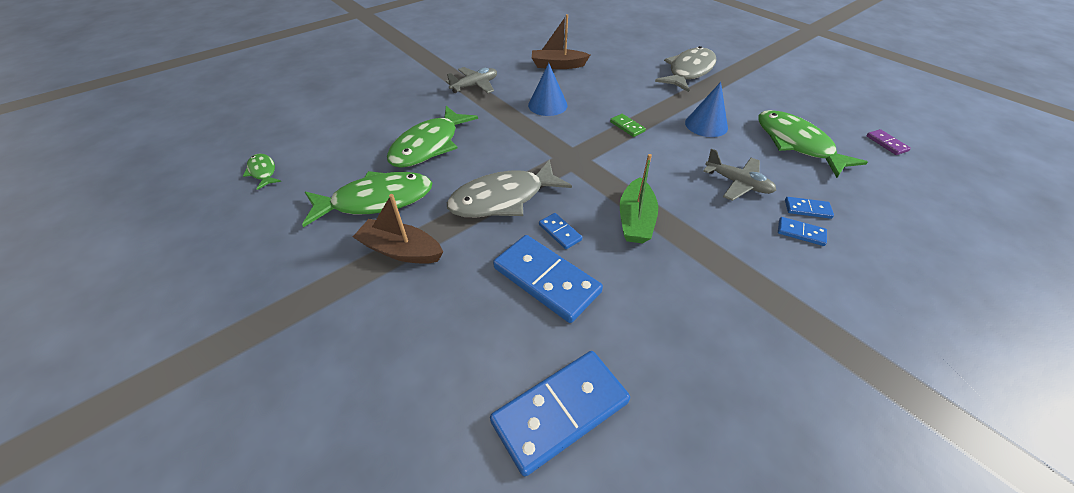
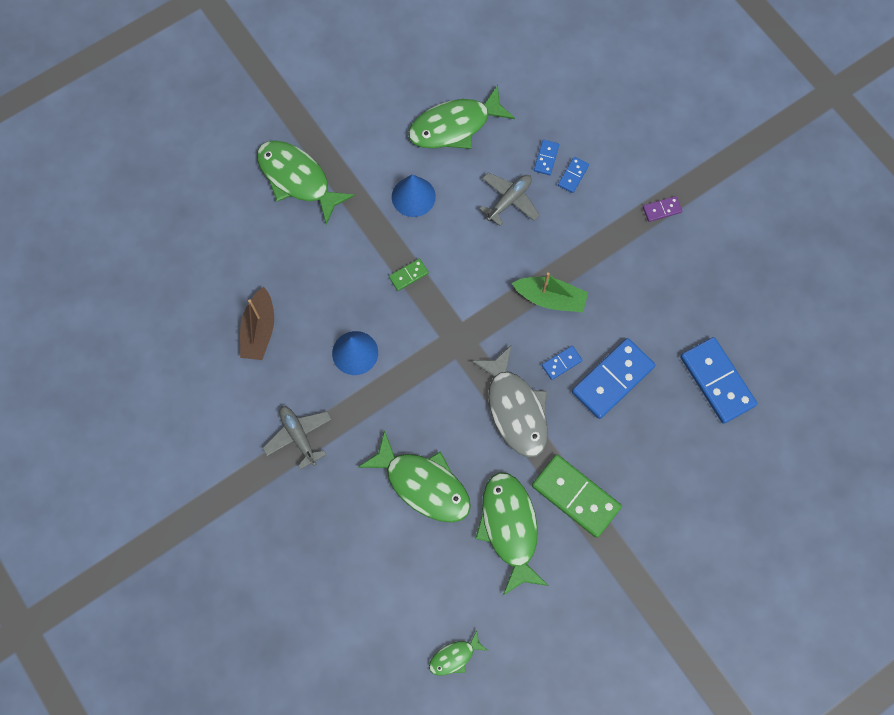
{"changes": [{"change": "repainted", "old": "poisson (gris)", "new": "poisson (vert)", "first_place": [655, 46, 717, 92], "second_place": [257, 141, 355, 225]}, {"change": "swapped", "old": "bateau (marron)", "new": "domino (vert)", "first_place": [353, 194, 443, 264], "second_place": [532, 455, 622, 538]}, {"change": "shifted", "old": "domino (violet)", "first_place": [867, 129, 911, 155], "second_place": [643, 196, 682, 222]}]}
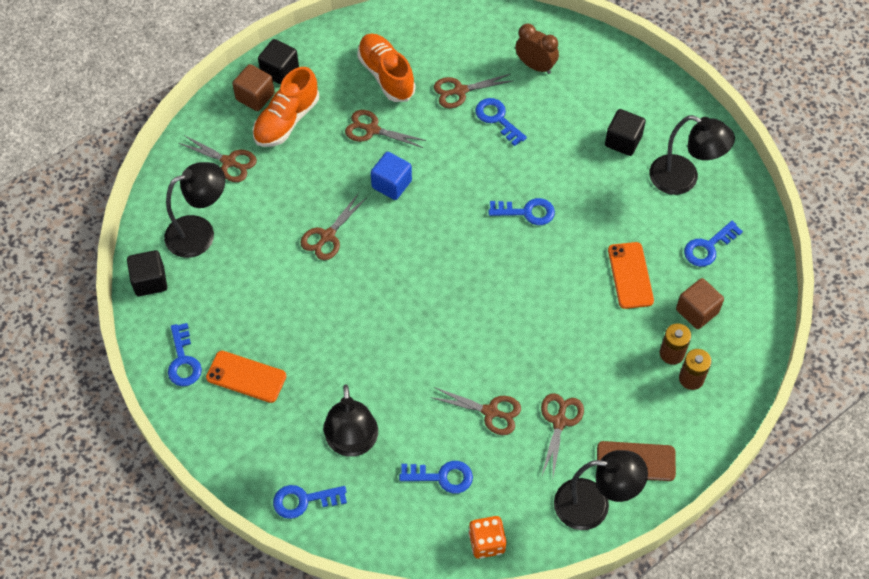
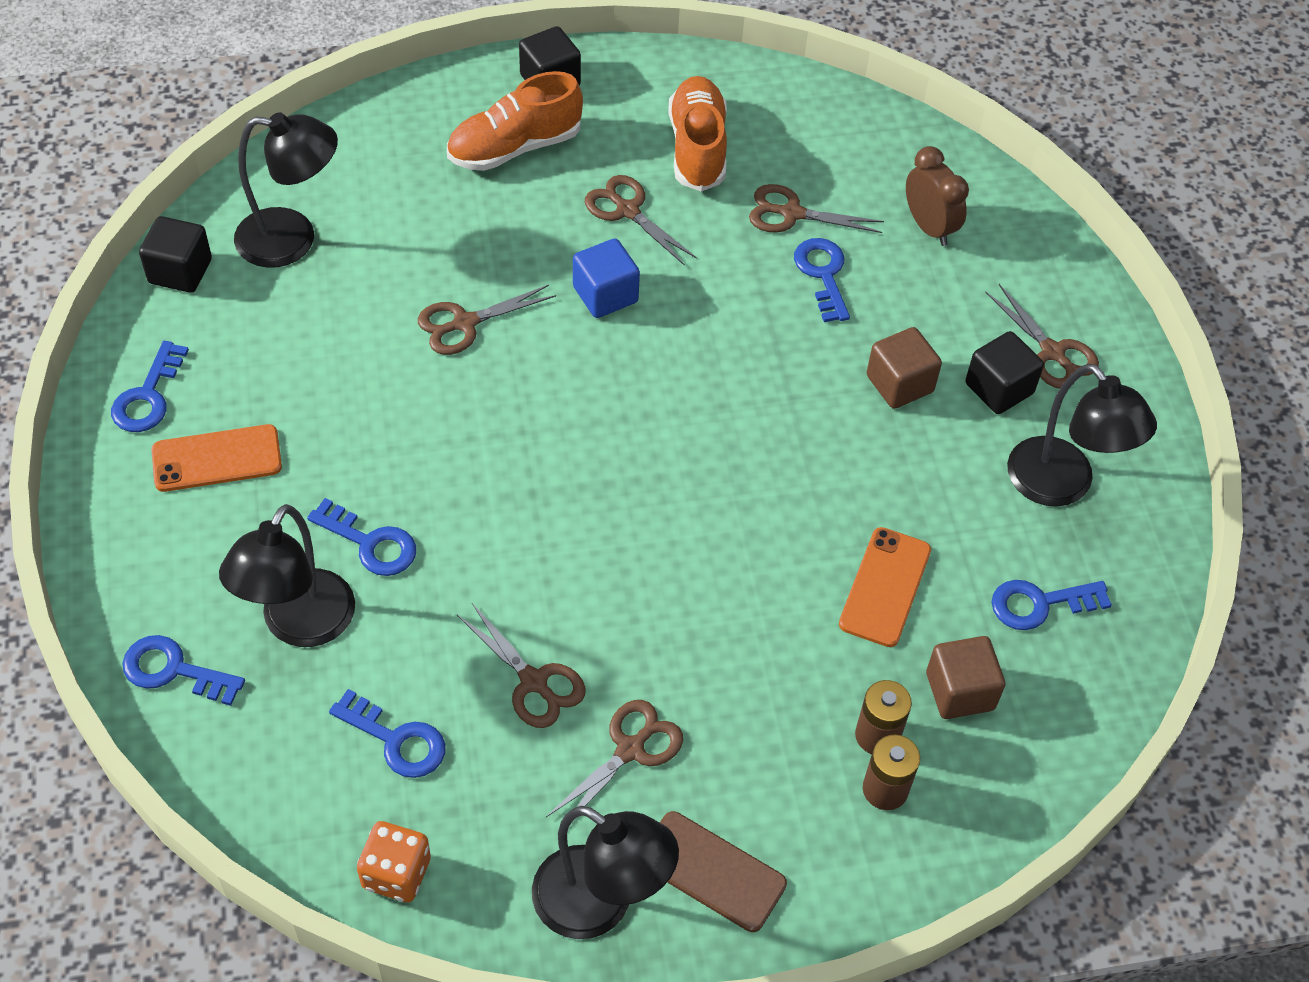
{"changes": [{"change": "rotated", "old": "téléphone (orange)", "first_place": [206, 351, 286, 403], "second_place": [151, 424, 282, 492], "degrees": -60}, {"change": "shifted", "old": "clé (bleu)", "first_place": [489, 198, 555, 225], "second_place": [307, 498, 416, 576]}, {"change": "shifted", "old": "cube (marron)", "first_place": [232, 64, 275, 111], "second_place": [867, 327, 942, 409]}, {"change": "shifted", "old": "ciseaux (marron)", "first_place": [179, 135, 257, 182], "second_place": [985, 284, 1099, 389]}]}
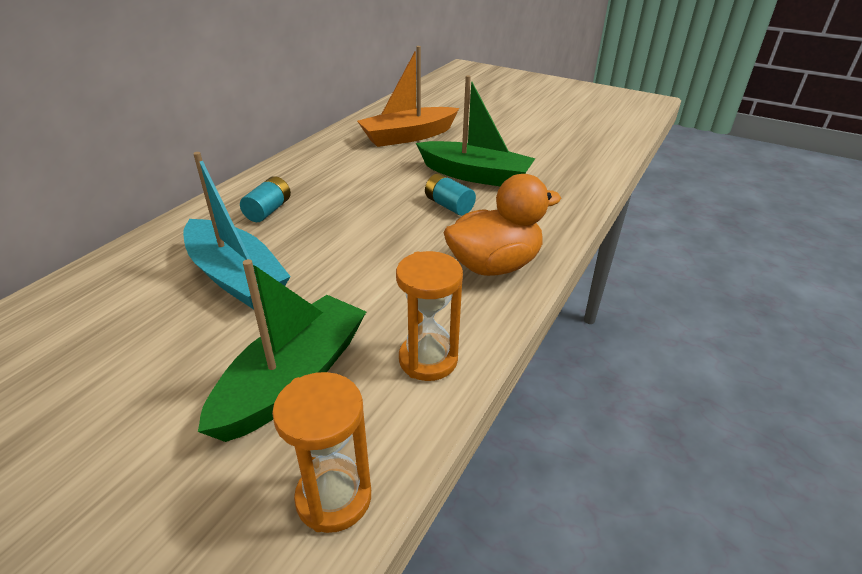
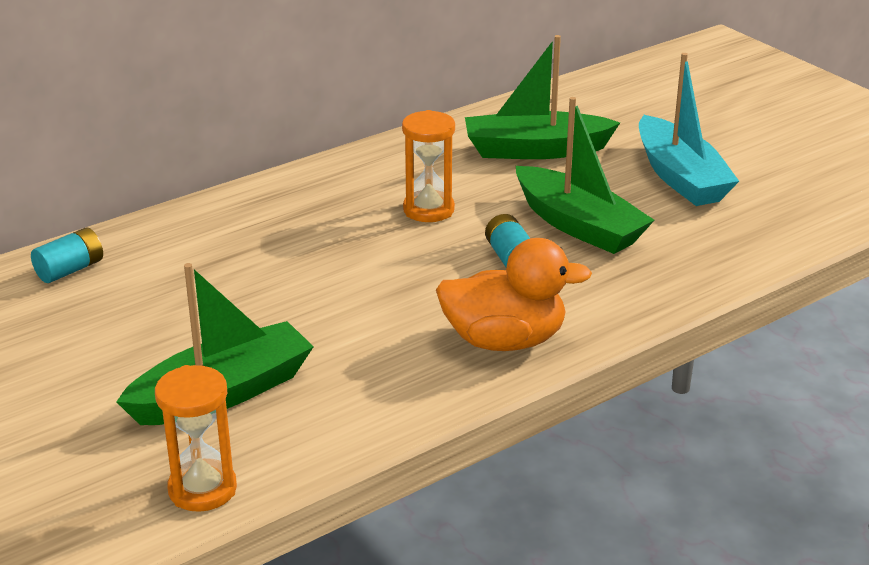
{"changes": [{"change": "shifted", "old": "pile (turquoise)", "first_place": [240, 176, 291, 222], "second_place": [31, 227, 103, 283]}, {"change": "shifted", "old": "sablier (orange)", "first_place": [396, 251, 463, 381], "second_place": [402, 110, 455, 222]}, {"change": "repainted", "old": "bateau (orange)", "new": "bateau (vert)", "first_place": [357, 46, 459, 147], "second_place": [465, 35, 620, 159]}, {"change": "shifted", "old": "bateau (turquoise)", "first_place": [183, 152, 291, 310], "second_place": [639, 53, 739, 206]}]}
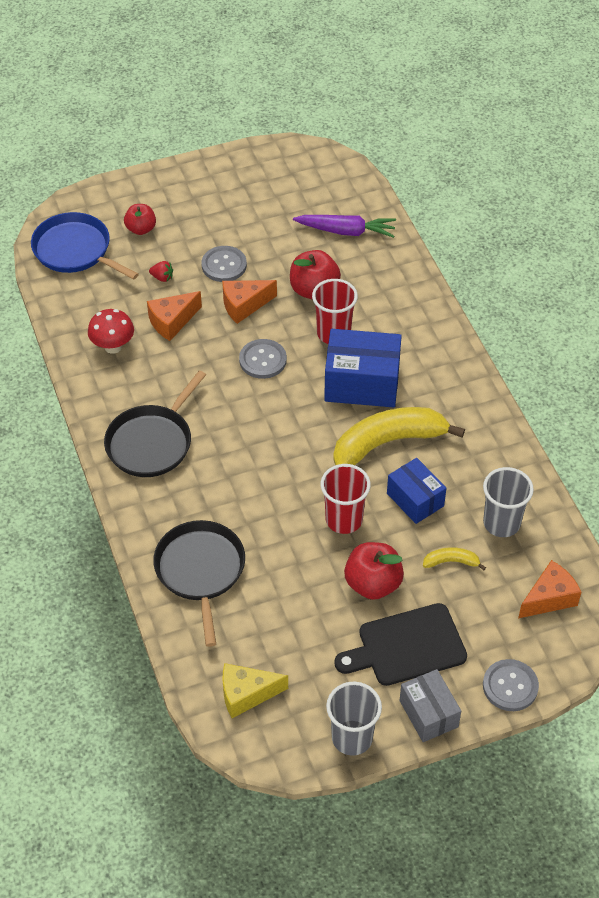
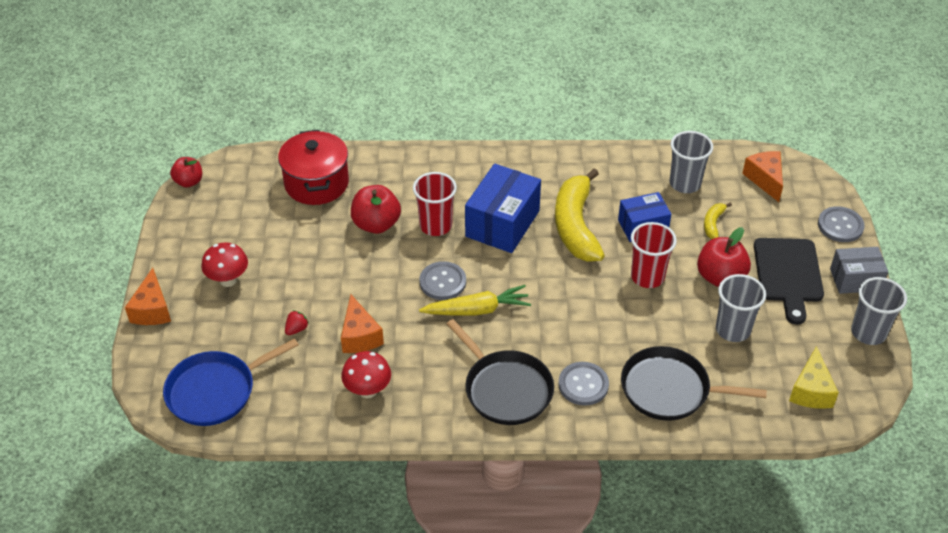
{"changes": [{"change": "shifted", "old": "fromage (orange)", "first_place": [222, 280, 277, 324], "second_place": [125, 268, 171, 325]}, {"change": "shifted", "old": "pomme (rouge)", "first_place": [124, 204, 156, 235], "second_place": [170, 157, 202, 188]}, {"change": "new", "new": "champignon (rouge)", "second_place": [201, 242, 248, 287]}, {"change": "swapped", "old": "carotte (violet)", "new": "marmite (rouge)", "first_place": [293, 215, 396, 238], "second_place": [278, 130, 349, 205]}, {"change": "new", "new": "carotte (jaune)", "second_place": [419, 285, 531, 316]}, {"change": "shifted", "old": "bouton (gris)", "first_place": [202, 246, 247, 282], "second_place": [558, 362, 609, 406]}, {"change": "new", "new": "gobelet (gris)", "second_place": [716, 274, 766, 342]}]}
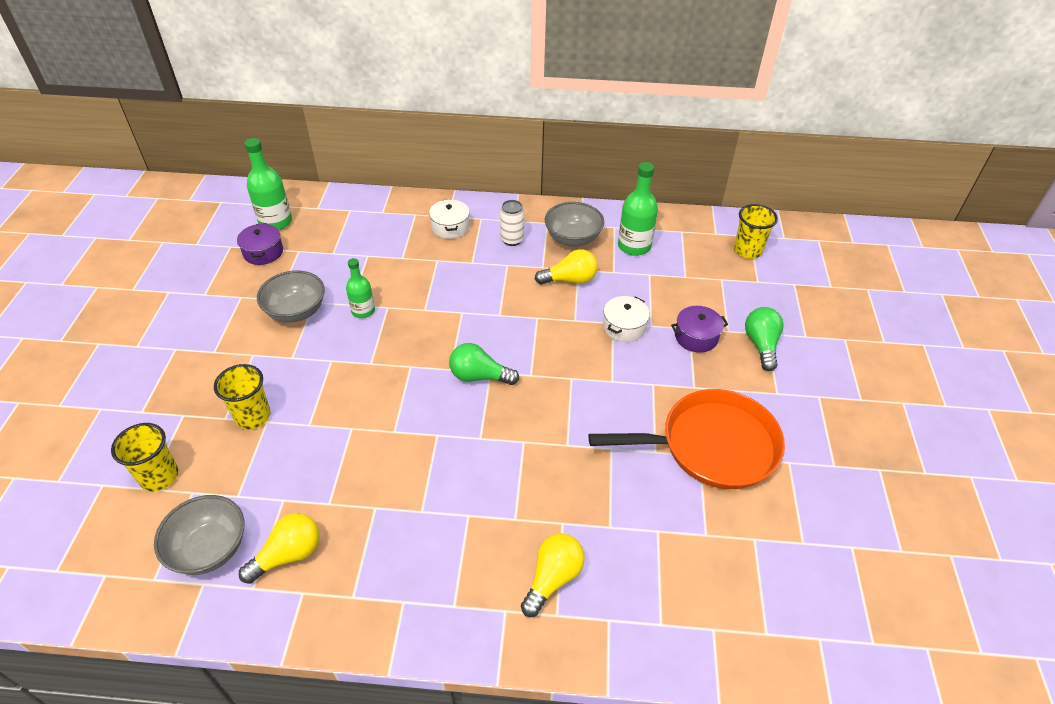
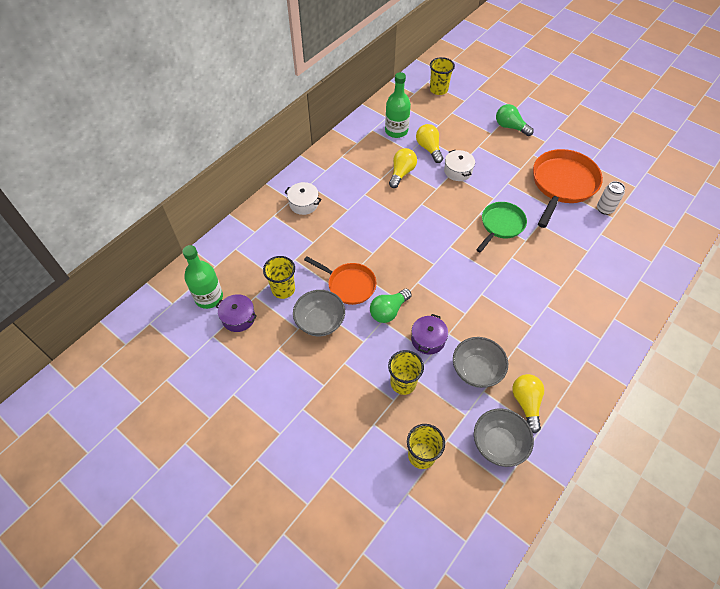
{"changes": [{"change": "new", "new": "gobelet (jaune)", "second_place": [263, 256, 295, 299]}, {"change": "swapped", "old": "bouteille (vert)", "new": "poêle (orange)", "first_place": [346, 258, 375, 318], "second_place": [304, 256, 377, 305]}, {"change": "shifted", "old": "ampoule (vert)", "first_place": [449, 343, 519, 385], "second_place": [370, 289, 412, 323]}, {"change": "shifted", "old": "marmite (violet)", "first_place": [671, 306, 728, 353], "second_place": [411, 314, 448, 355]}, {"change": "shifted", "old": "ampoule (jaune)", "first_place": [521, 533, 585, 617], "second_place": [416, 124, 443, 163]}, {"change": "shifted", "old": "bol (gris)", "first_place": [545, 202, 604, 247], "second_place": [453, 337, 508, 388]}, {"change": "new", "new": "poêle (vert)", "second_place": [476, 202, 527, 253]}, {"change": "shifted", "old": "canette (blanc)", "first_place": [500, 200, 524, 246], "second_place": [597, 181, 625, 215]}]}
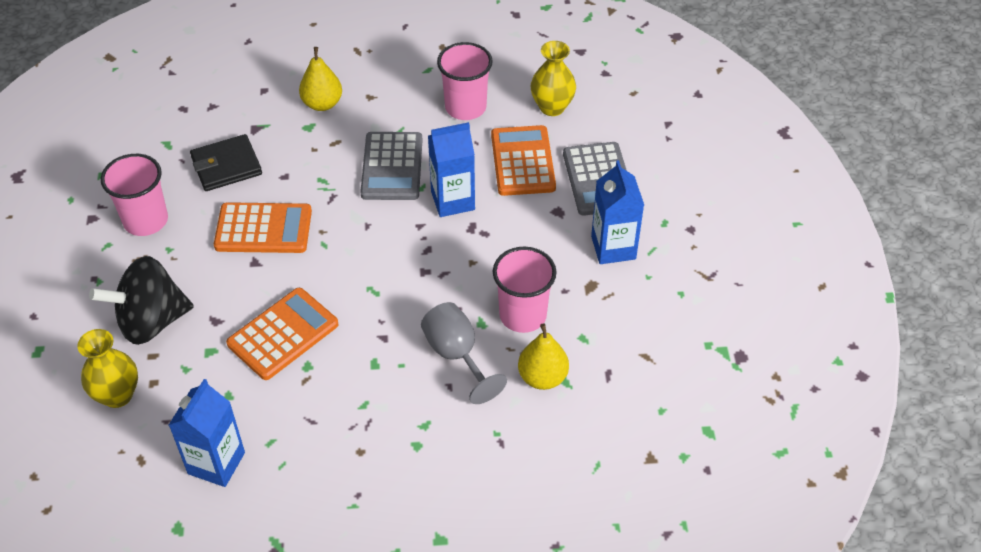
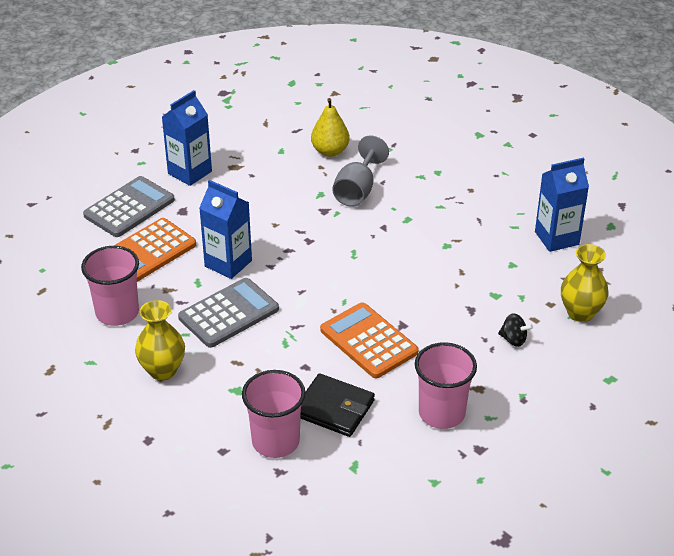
{"changes": [{"change": "shifted", "old": "vase (jaune)", "first_place": [531, 41, 576, 116], "second_place": [135, 300, 185, 380]}, {"change": "shifted", "old": "gobelet (rose)", "first_place": [493, 247, 557, 333], "second_place": [242, 370, 306, 458]}, {"change": "scaled", "old": "toupie (noir)", "first_place": [89, 256, 194, 345], "second_place": [498, 313, 533, 347], "factor": 0.42}, {"change": "gone", "old": "calculatrice (orange)", "first_place": [226, 288, 339, 380]}, {"change": "gone", "old": "poire (jaune)", "first_place": [299, 47, 342, 111]}]}
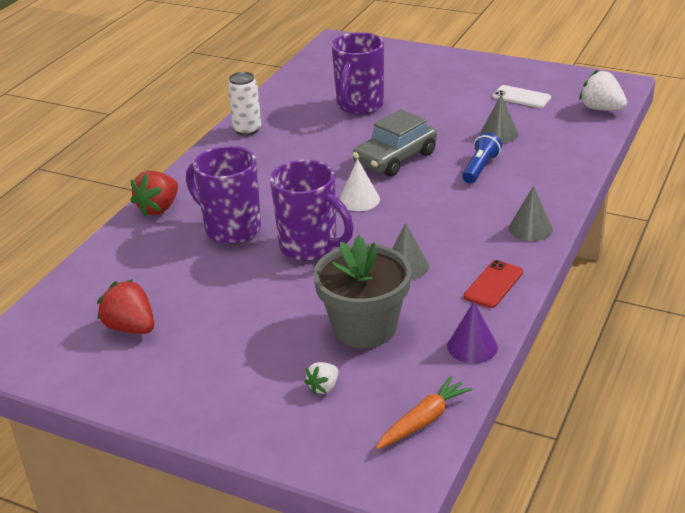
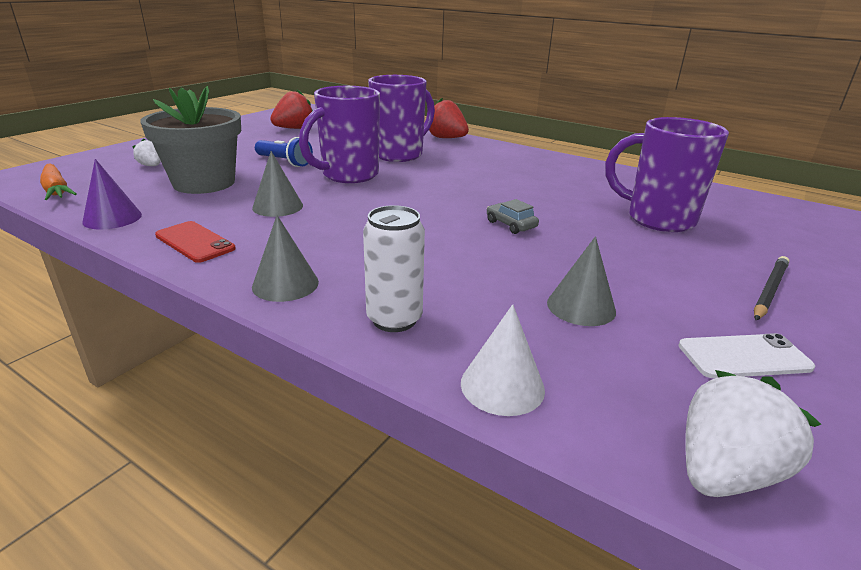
{"changes": [{"change": "shifted", "old": "lampe de poche (bleu)", "first_place": [462, 132, 502, 183], "second_place": [255, 137, 313, 167]}, {"change": "shifted", "old": "canette (blanc)", "first_place": [228, 72, 261, 136], "second_place": [363, 205, 425, 332]}, {"change": "shifted", "old": "cône (blanc)", "first_place": [339, 159, 380, 211], "second_place": [461, 304, 545, 416]}, {"change": "scaled", "old": "voiture (gris)", "first_place": [352, 109, 437, 177], "second_place": [487, 199, 539, 234], "factor": 0.46}, {"change": "rotated", "old": "téléphone (blanc)", "first_place": [492, 85, 551, 108], "second_place": [678, 333, 815, 378], "degrees": 45}, {"change": "new", "new": "crayon (noir)", "second_place": [754, 256, 789, 320]}]}
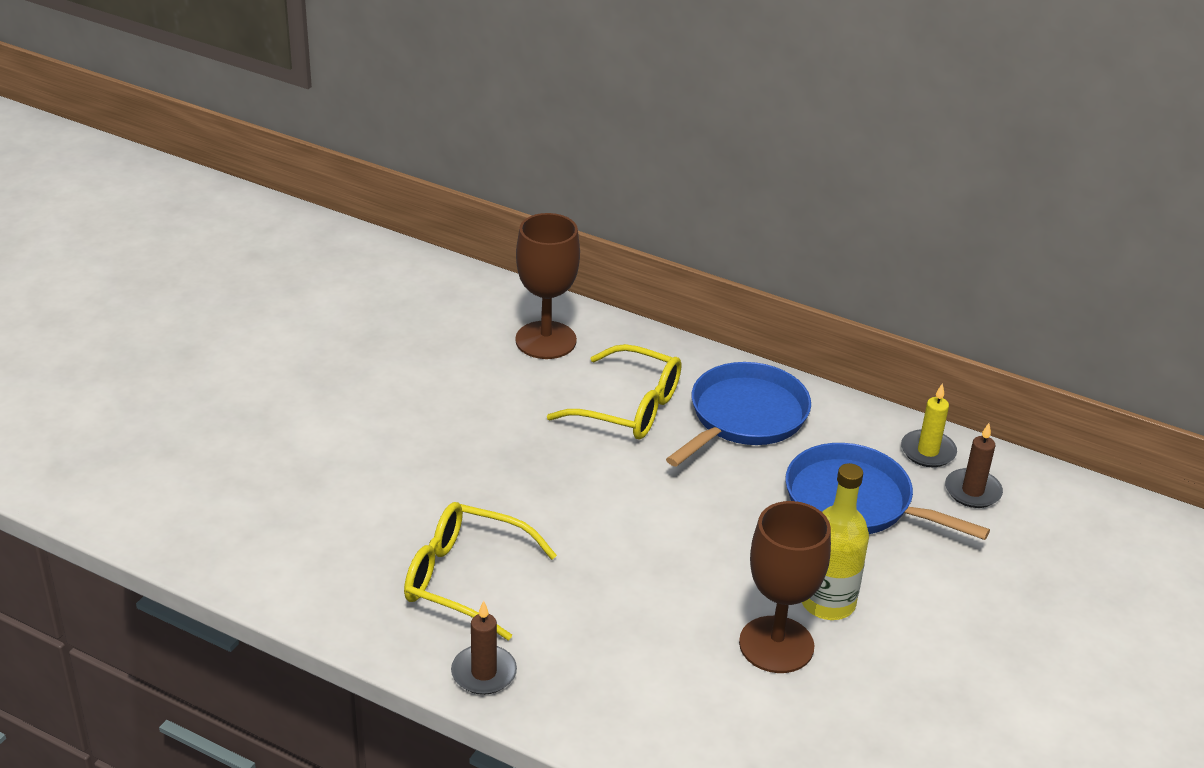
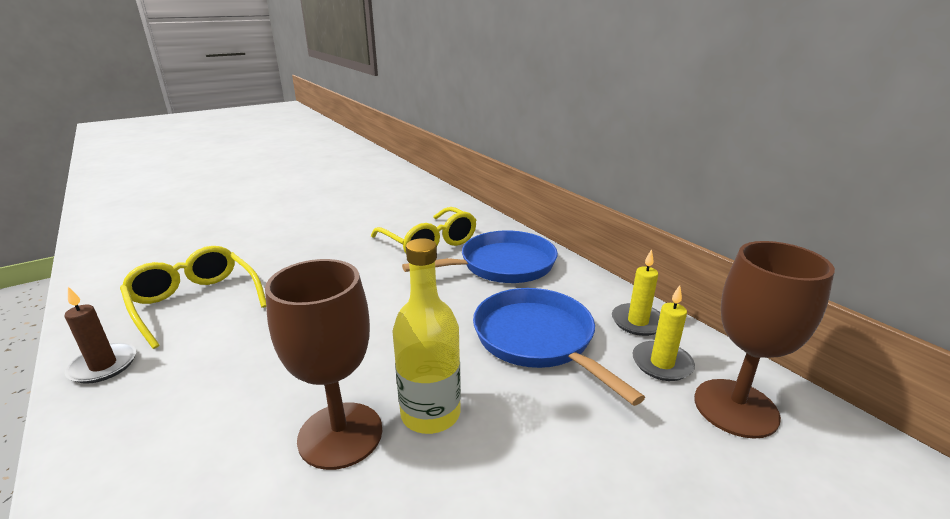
{"changes": [{"change": "repainted", "old": "bougie (marron)", "new": "bougie (jaune)", "first_place": [945, 423, 1003, 508], "second_place": [632, 285, 695, 381]}, {"change": "shifted", "old": "verre à pied (marron)", "first_place": [515, 213, 580, 359], "second_place": [694, 241, 835, 439]}]}
